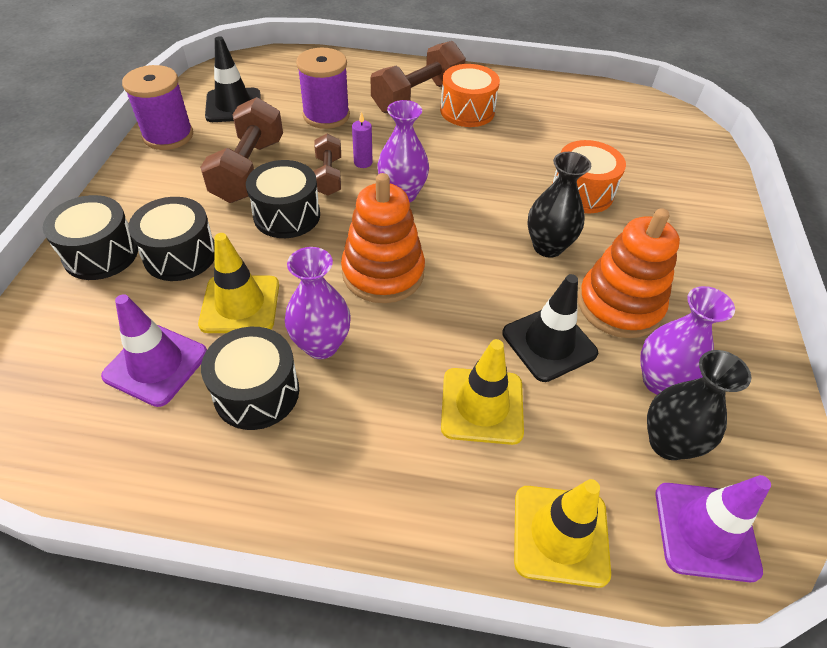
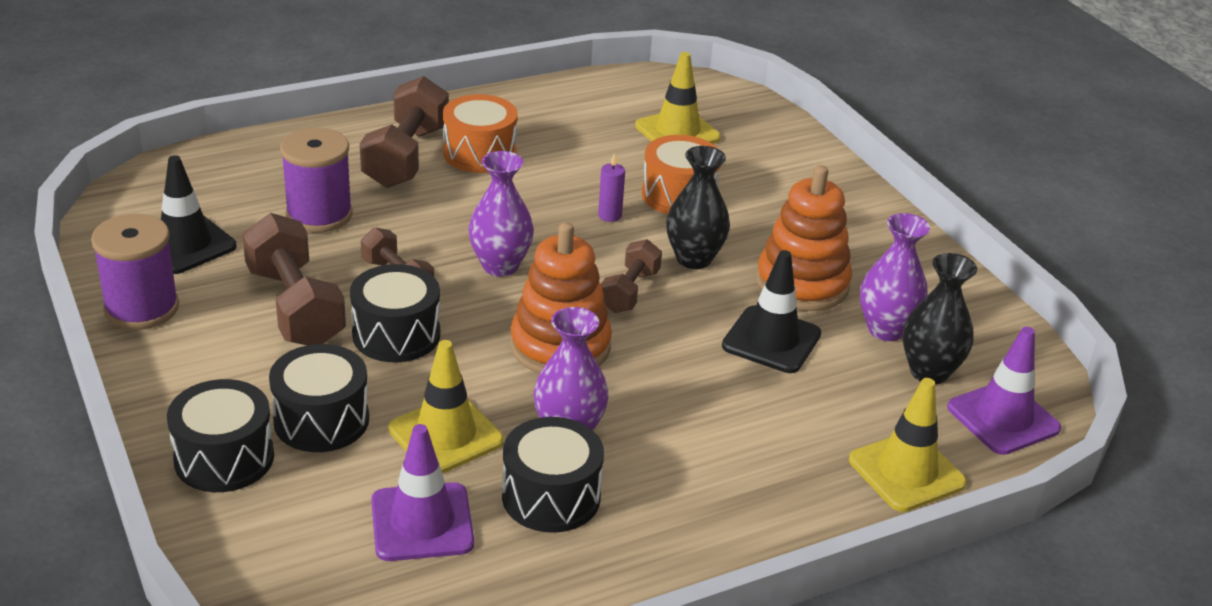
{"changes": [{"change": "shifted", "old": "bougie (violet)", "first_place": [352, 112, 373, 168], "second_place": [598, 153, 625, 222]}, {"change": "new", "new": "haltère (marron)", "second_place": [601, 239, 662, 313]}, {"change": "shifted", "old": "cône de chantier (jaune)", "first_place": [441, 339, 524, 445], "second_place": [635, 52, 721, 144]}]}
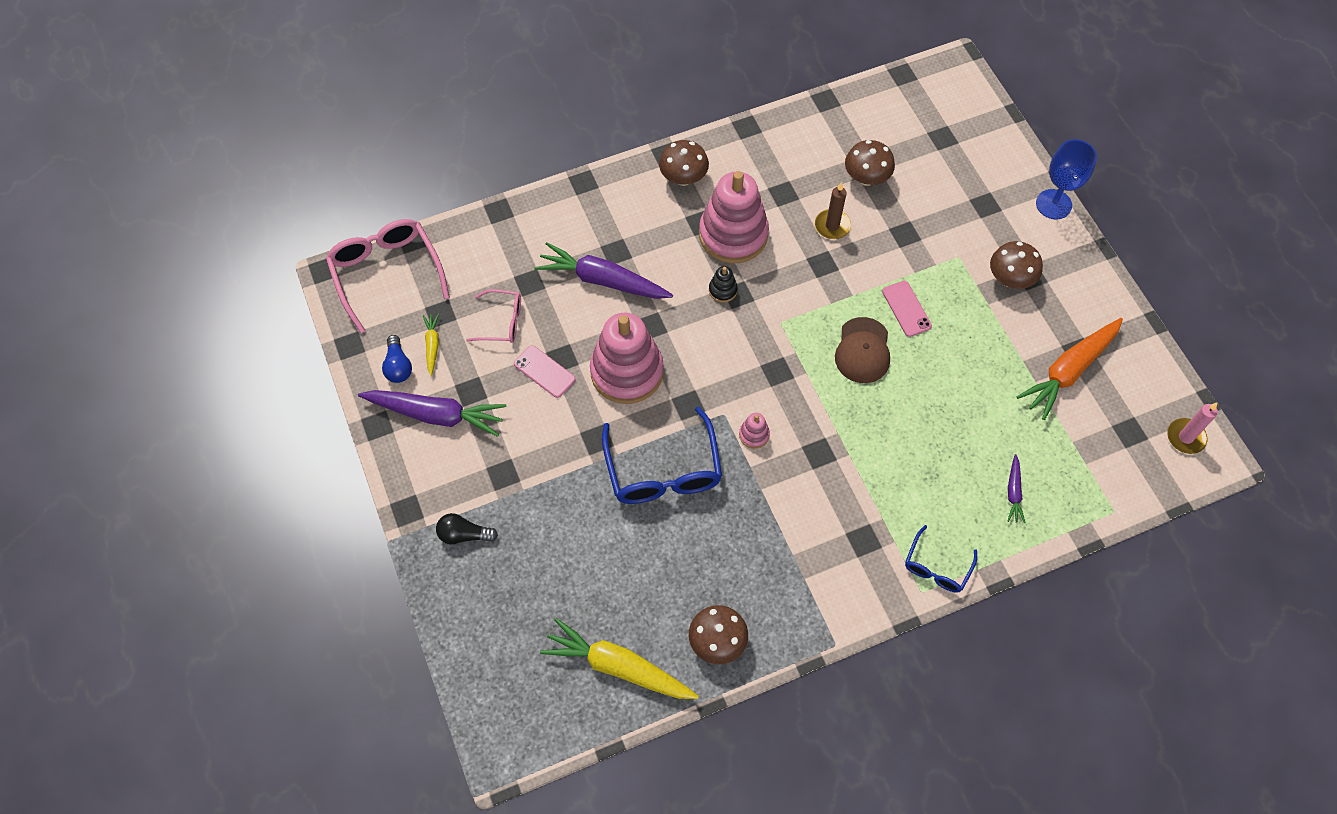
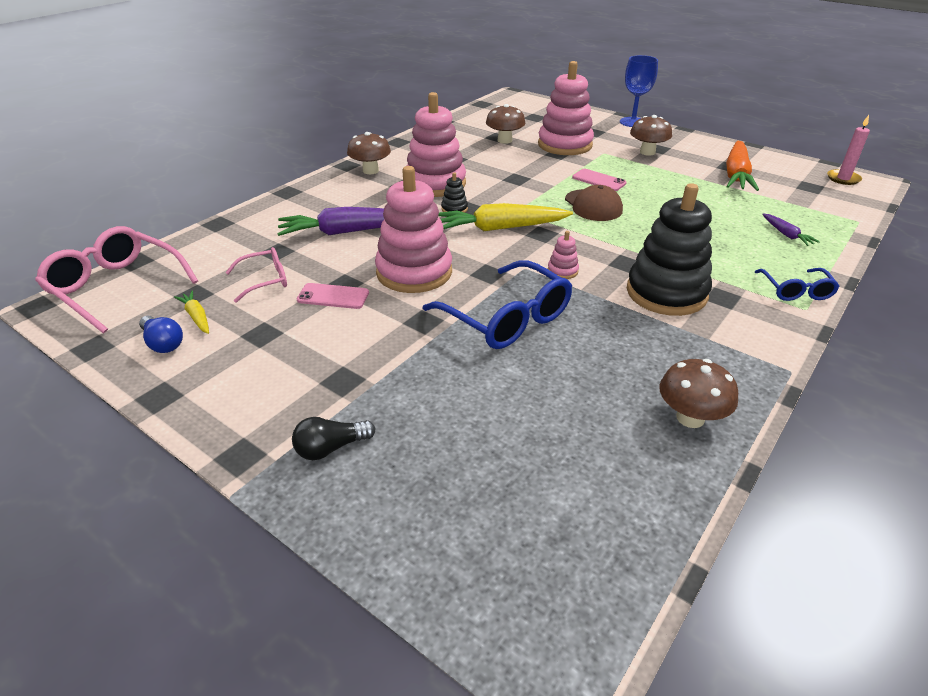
{"changes": [{"change": "shifted", "old": "carotte (jaune)", "first_place": [540, 618, 699, 699], "second_place": [438, 203, 573, 231]}, {"change": "new", "new": "jouet à empiler (rose)", "second_place": [538, 61, 594, 155]}, {"change": "new", "new": "jouet à empiler (noir)", "second_place": [627, 183, 712, 316]}, {"change": "gone", "old": "carotte (violet)", "first_place": [358, 390, 506, 437]}, {"change": "gone", "old": "bougie (marron)", "first_place": [815, 182, 851, 239]}]}
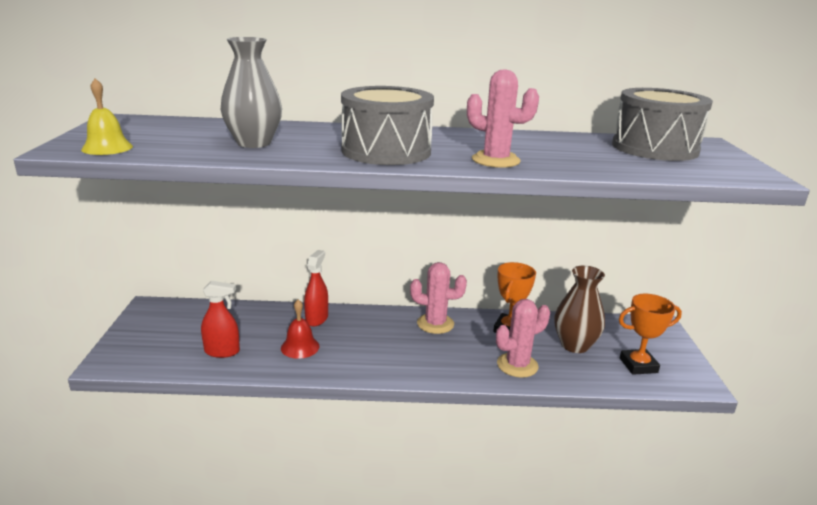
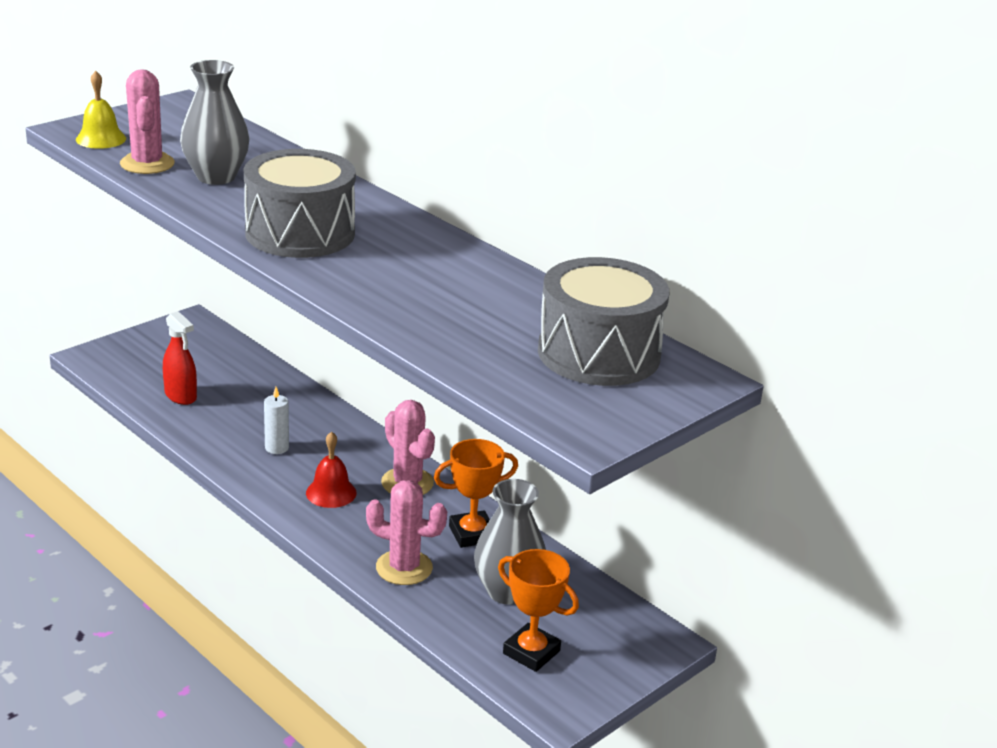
{"changes": [{"change": "shifted", "old": "cactus (rose)", "first_place": [467, 69, 539, 168], "second_place": [120, 69, 175, 174]}, {"change": "new", "new": "bougie (blanc)", "second_place": [264, 387, 289, 454]}, {"change": "shifted", "old": "cloche (rouge)", "first_place": [281, 299, 319, 359], "second_place": [306, 431, 356, 508]}, {"change": "repainted", "old": "vase (marron)", "new": "vase (gris)", "first_place": [554, 266, 605, 353], "second_place": [474, 479, 546, 605]}, {"change": "gone", "old": "vaporisateur (rouge)", "first_place": [304, 250, 328, 326]}]}
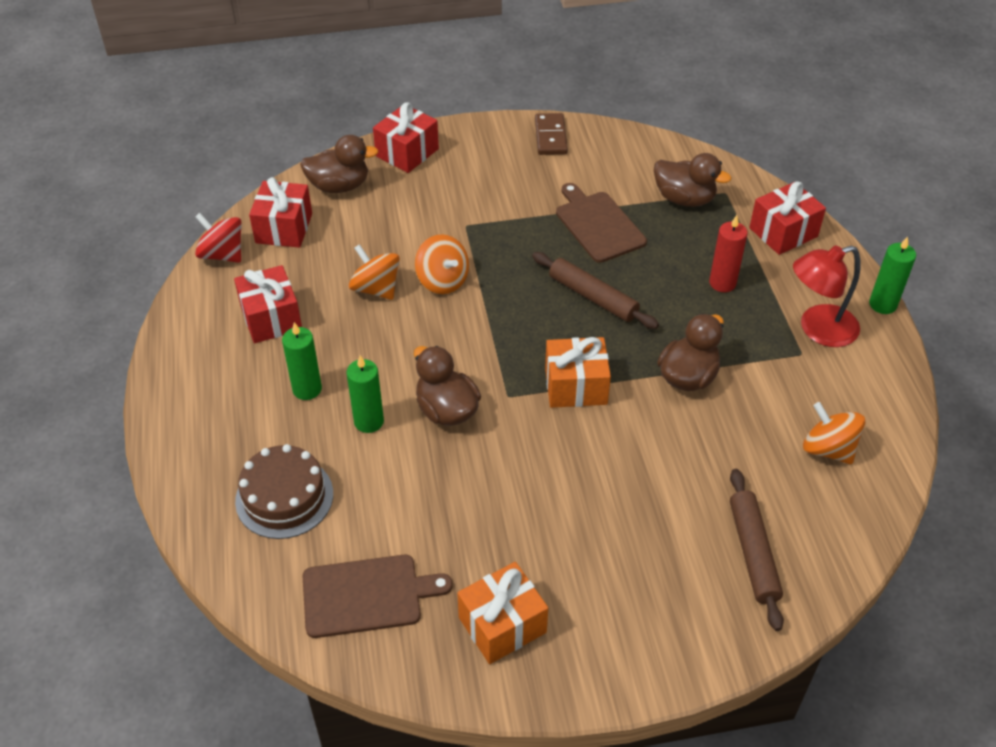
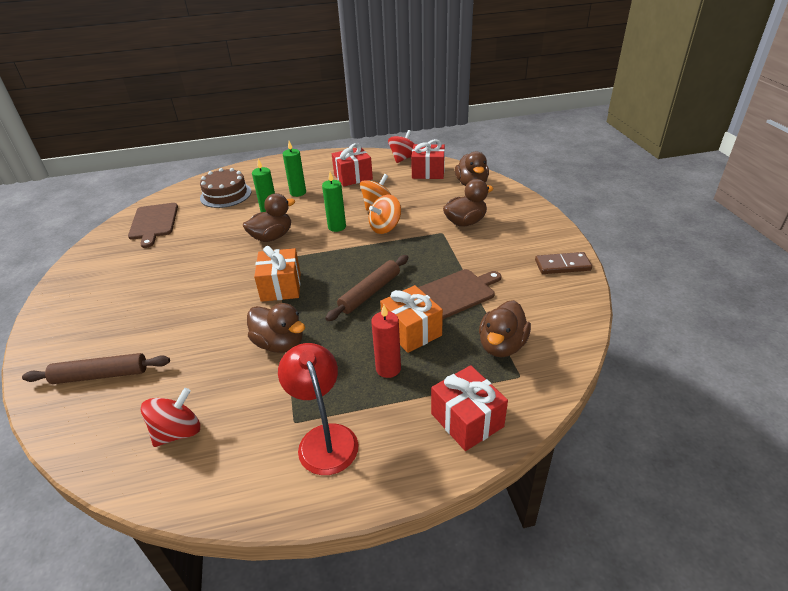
{"changes": [{"change": "repainted", "old": "toupie (orange)", "new": "toupie (rouge)", "first_place": [803, 402, 866, 464], "second_place": [141, 388, 200, 447]}, {"change": "shifted", "old": "bougie (vert)", "first_place": [869, 236, 916, 314], "second_place": [322, 172, 346, 232]}, {"change": "shifted", "old": "cadeau (orange)", "first_place": [457, 562, 548, 664], "second_place": [380, 285, 443, 353]}, {"change": "new", "new": "canard (marron)", "second_place": [443, 179, 494, 227]}, {"change": "gone", "old": "cadeau (rouge)", "first_place": [373, 102, 439, 173]}]}
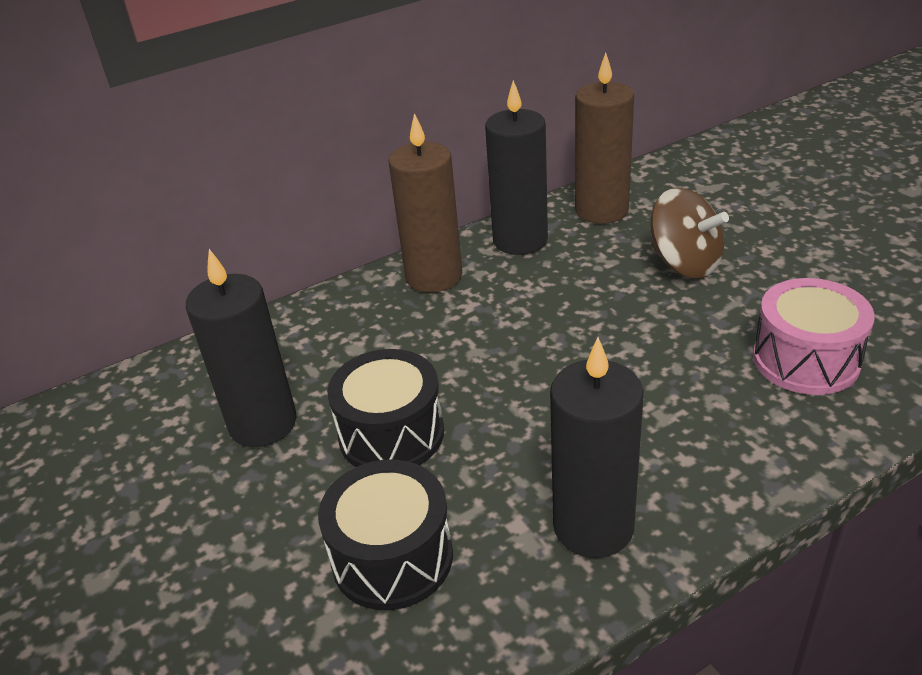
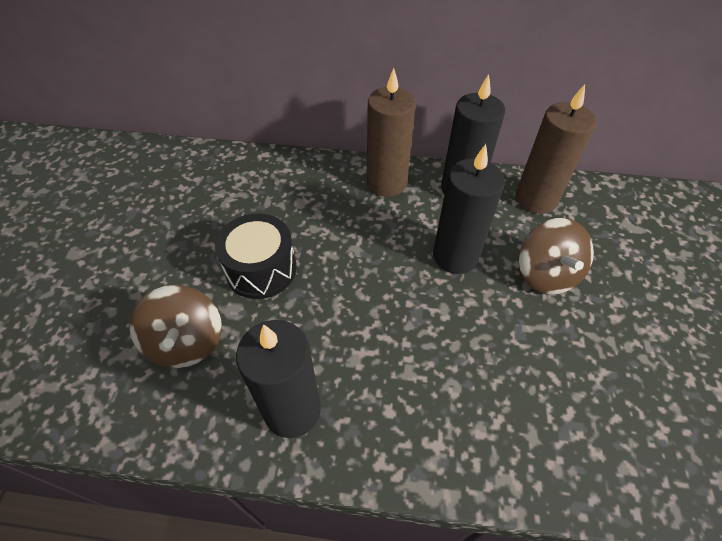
{"changes": [{"change": "swapped", "old": "tambour (noir)", "new": "toupie (marron)", "first_place": [318, 460, 453, 610], "second_place": [129, 285, 222, 368]}, {"change": "shifted", "old": "bougie (noir)", "first_place": [186, 249, 296, 447], "second_place": [433, 144, 505, 274]}, {"change": "gone", "old": "tambour (rose)", "first_place": [753, 278, 875, 395]}]}
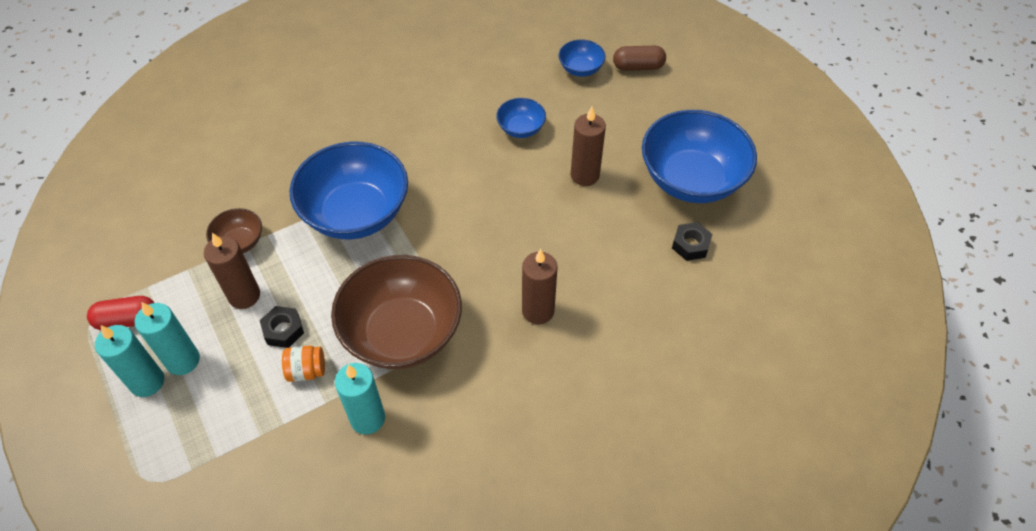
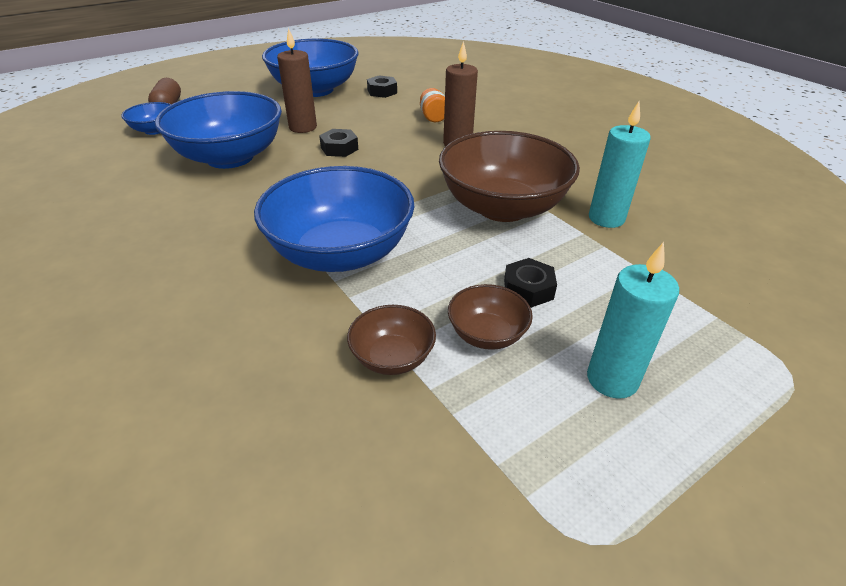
{"changes": [{"change": "scaled", "old": "bol (bleu)", "first_place": [496, 98, 546, 138], "second_place": [155, 91, 282, 169], "factor": 2.15}, {"change": "new", "new": "écrou (noir)", "second_place": [319, 129, 358, 157]}, {"change": "shifted", "old": "bocal (orange)", "first_place": [282, 346, 325, 382], "second_place": [420, 88, 445, 122]}, {"change": "swapped", "old": "bougie (marron)", "new": "bol (marron)", "first_place": [204, 233, 260, 309], "second_place": [448, 284, 533, 350]}, {"change": "gone", "old": "gélule (rouge)", "first_place": [87, 296, 154, 330]}, {"change": "gone", "old": "bougie (turquoise)", "first_place": [95, 325, 164, 397]}]}
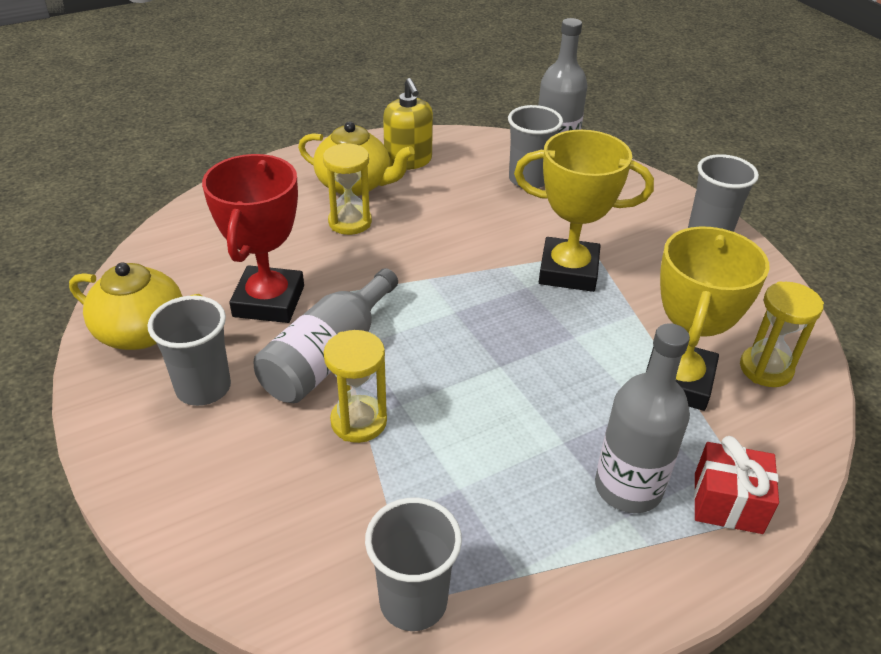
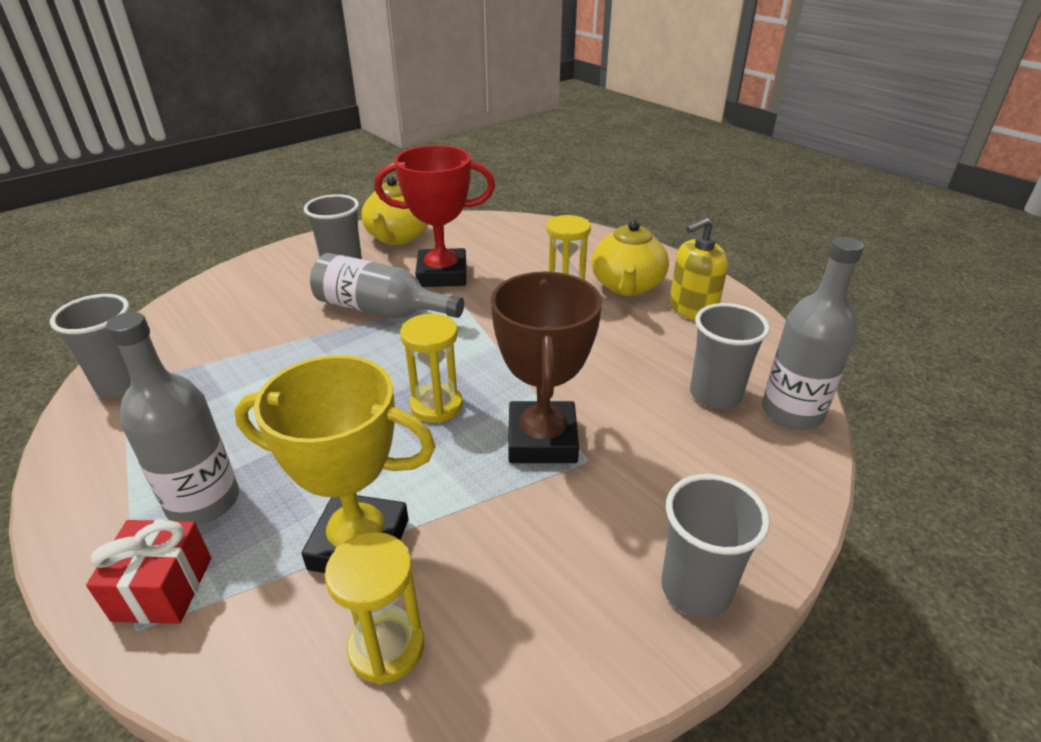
{"changes": [{"change": "shifted", "old": "sablier (jaune)", "first_place": [324, 330, 387, 443], "second_place": [400, 314, 463, 423]}, {"change": "repainted", "old": "trophée (jaune)", "new": "trophée (marron)", "first_place": [514, 130, 654, 292], "second_place": [491, 271, 602, 463]}]}
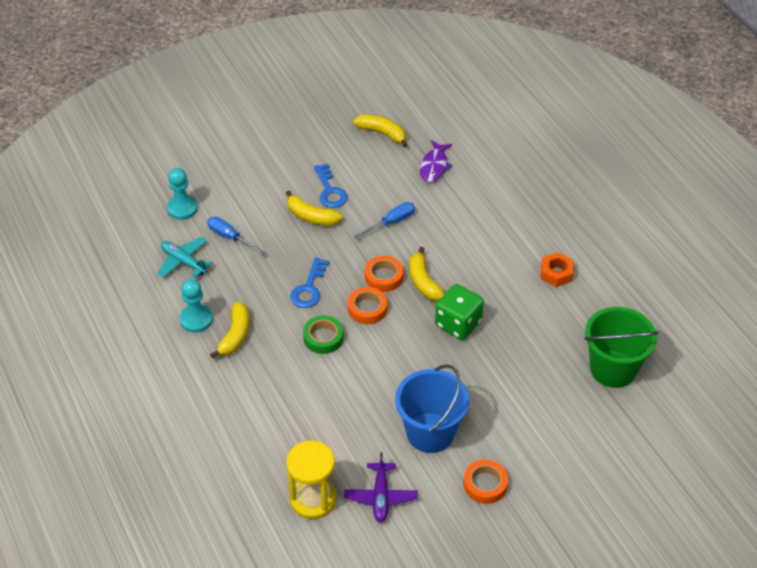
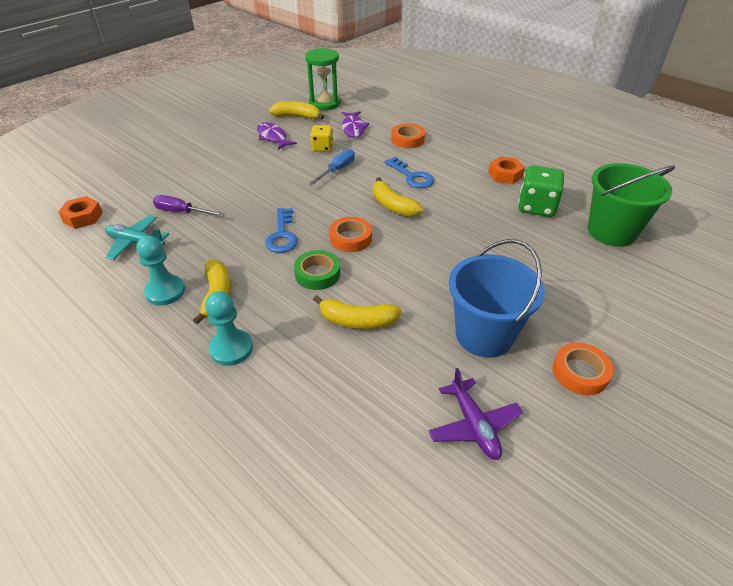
{"changes": [{"change": "new", "new": "écrou (orange)", "second_place": [58, 196, 103, 229]}, {"change": "repainted", "old": "tournevis (bleu)", "new": "tournevis (violet)", "first_place": [207, 216, 266, 255], "second_place": [153, 195, 225, 217]}, {"change": "shifted", "old": "pion (turquoise)", "first_place": [167, 168, 198, 220], "second_place": [205, 291, 253, 366]}, {"change": "new", "new": "poisson (violet)", "second_place": [257, 122, 297, 150]}, {"change": "new", "new": "sablier (vert)", "second_place": [305, 48, 340, 110]}, {"change": "new", "new": "dé (jaune)", "second_place": [310, 125, 333, 152]}, {"change": "shifted", "old": "banane (jaune)", "first_place": [286, 191, 343, 226], "second_place": [313, 295, 401, 329]}, {"change": "shifted", "old": "clé (bleu)", "first_place": [314, 163, 348, 208], "second_place": [384, 157, 434, 188]}, {"change": "shifted", "old": "ruban adhésif (orange)", "first_place": [365, 256, 404, 292], "second_place": [391, 123, 425, 148]}, {"change": "shifted", "old": "dé (vert)", "first_place": [435, 284, 484, 340], "second_place": [518, 165, 564, 217]}, {"change": "gone", "old": "sablier (jaune)", "first_place": [286, 441, 336, 519]}]}
